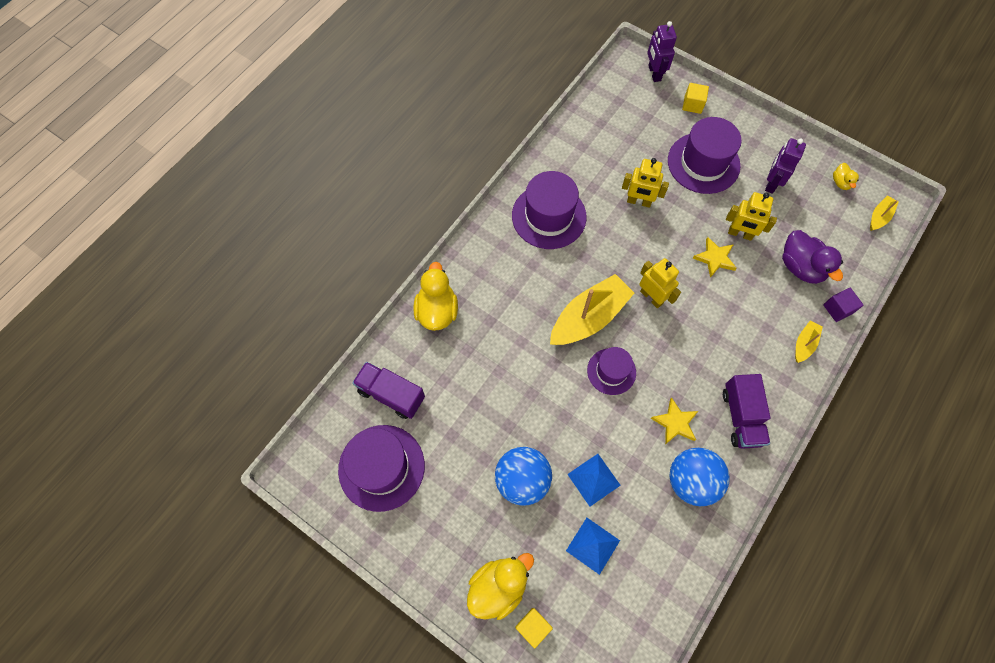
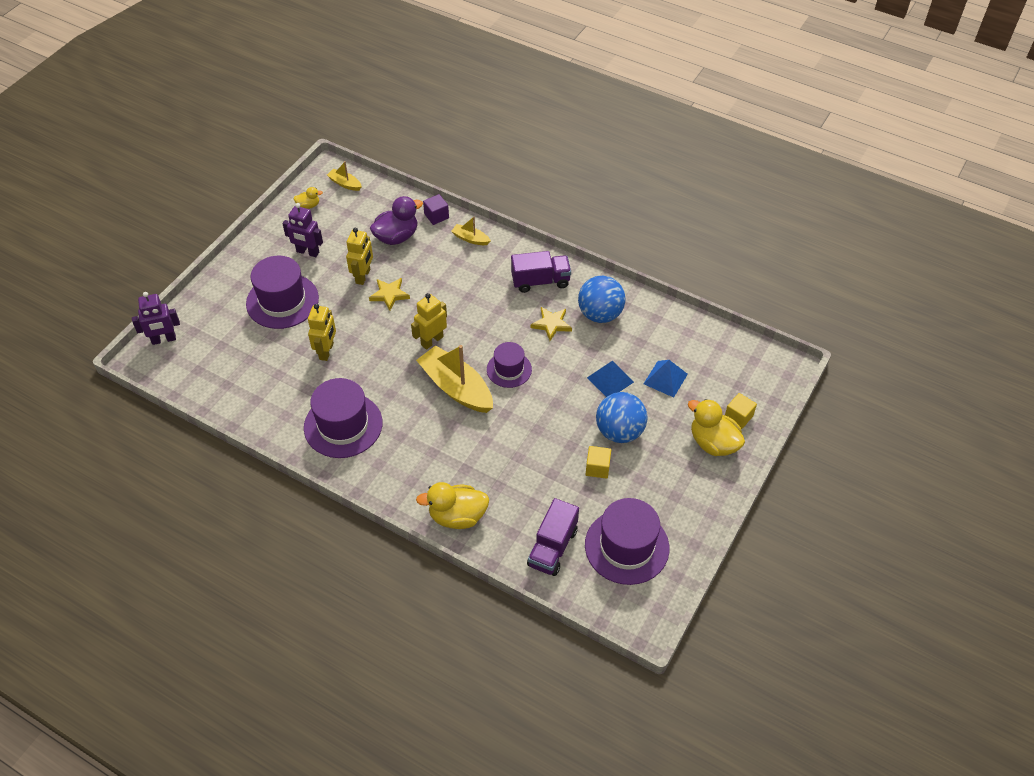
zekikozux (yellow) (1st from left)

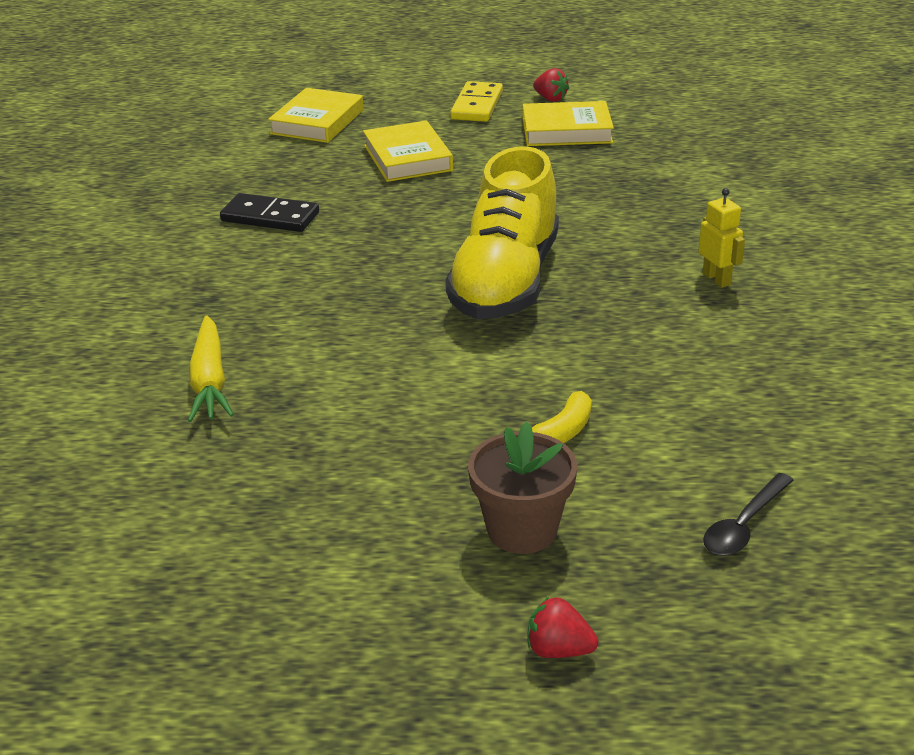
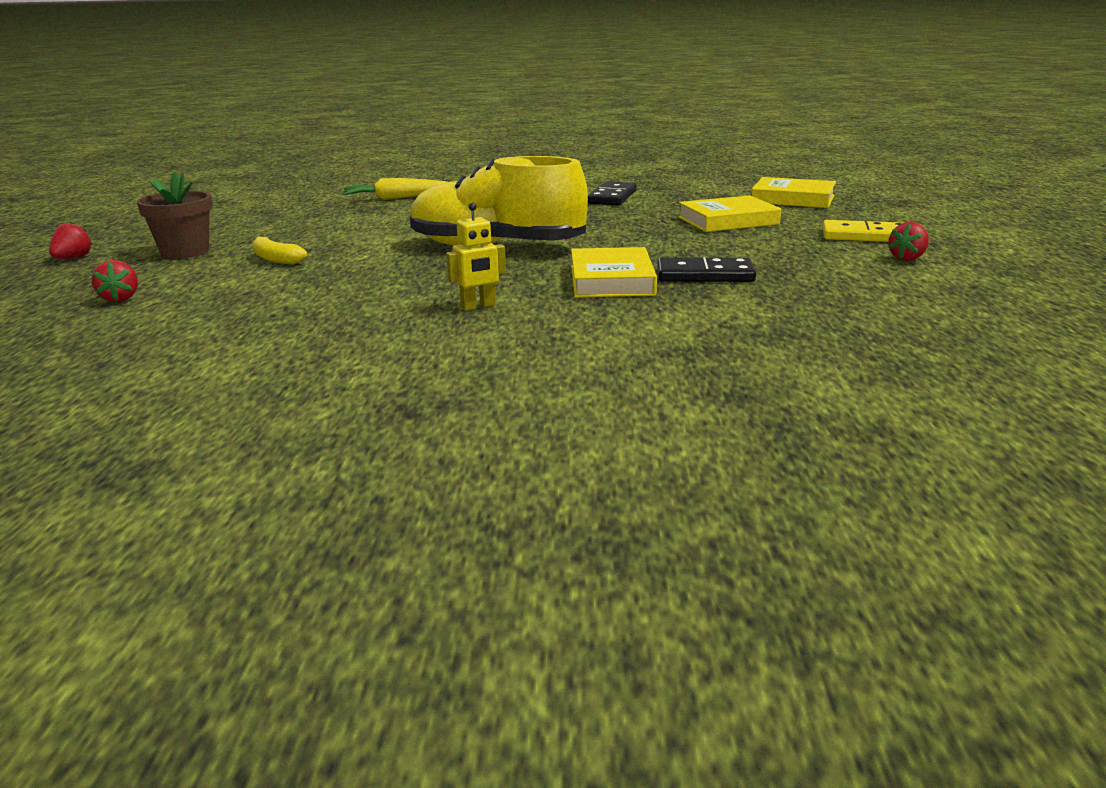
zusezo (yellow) (1st from left)
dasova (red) (2nd from left)
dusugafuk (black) (2nd from left)

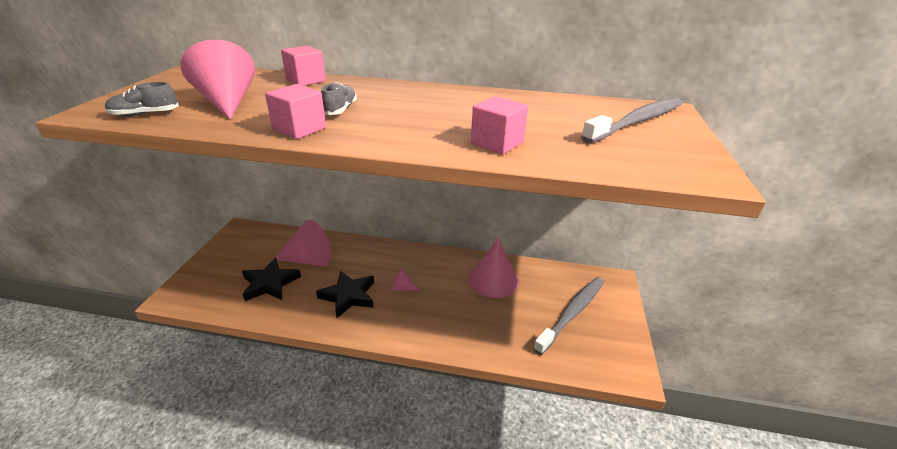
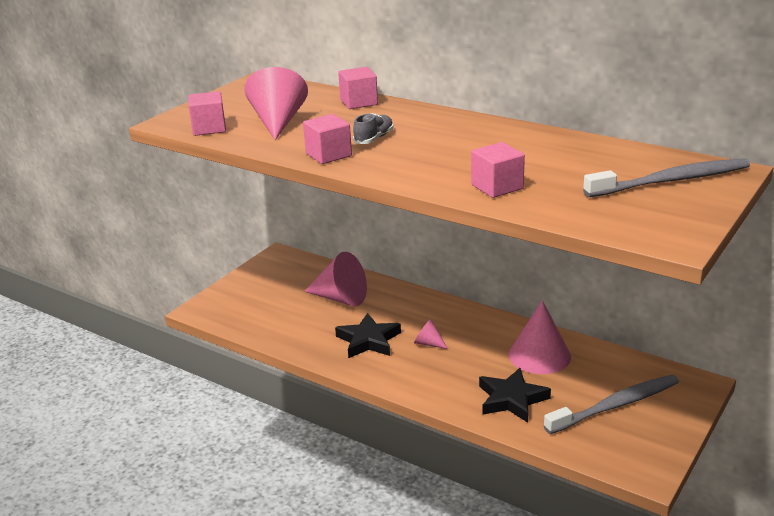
zekikozux (pink) (1st from left)
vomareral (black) (2nd from left)

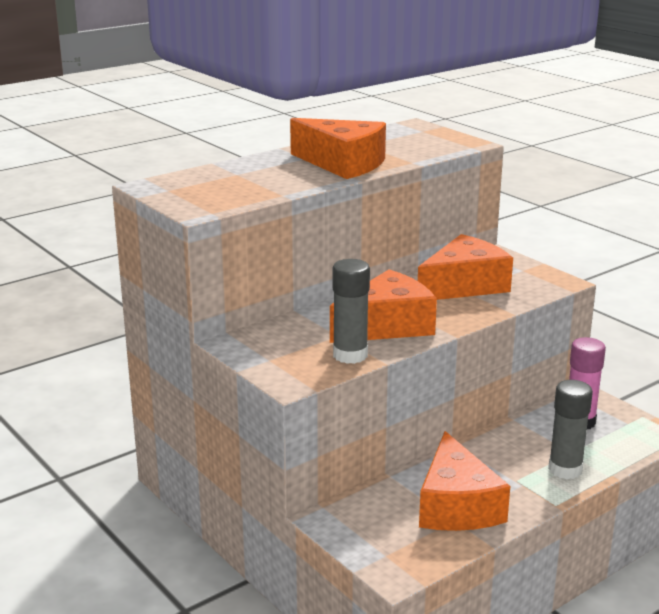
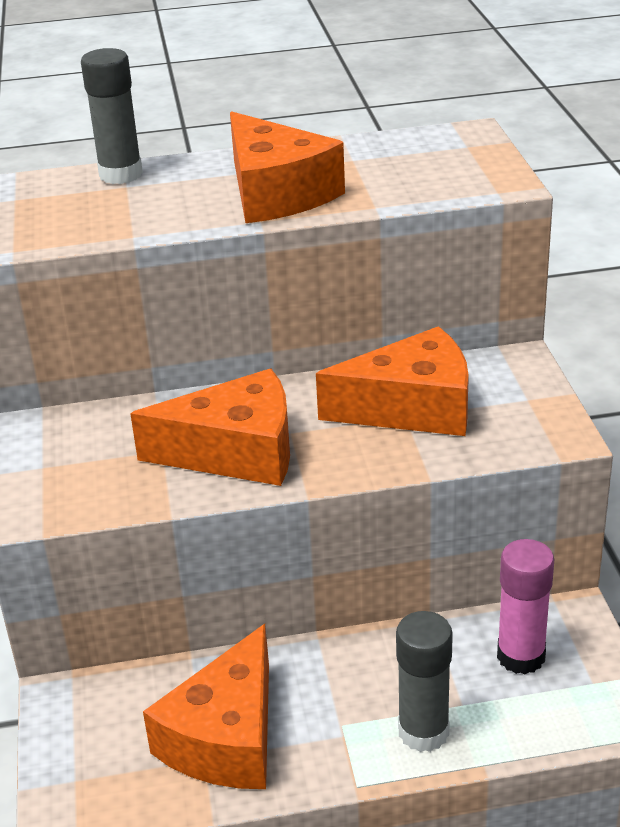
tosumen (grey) (1st from left)

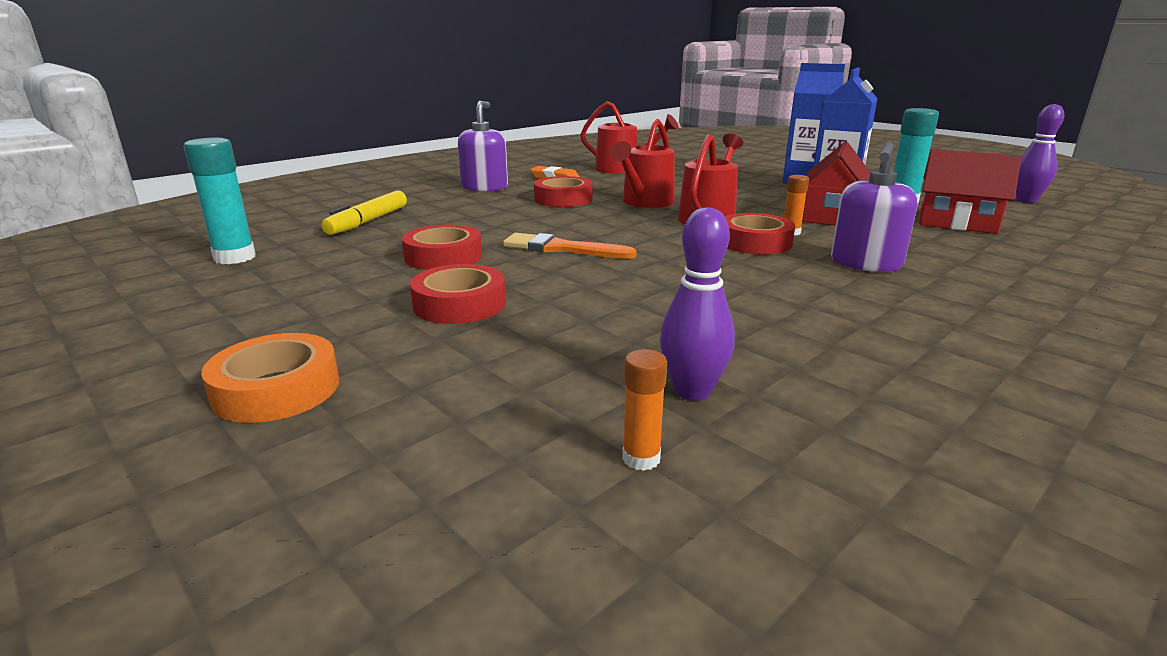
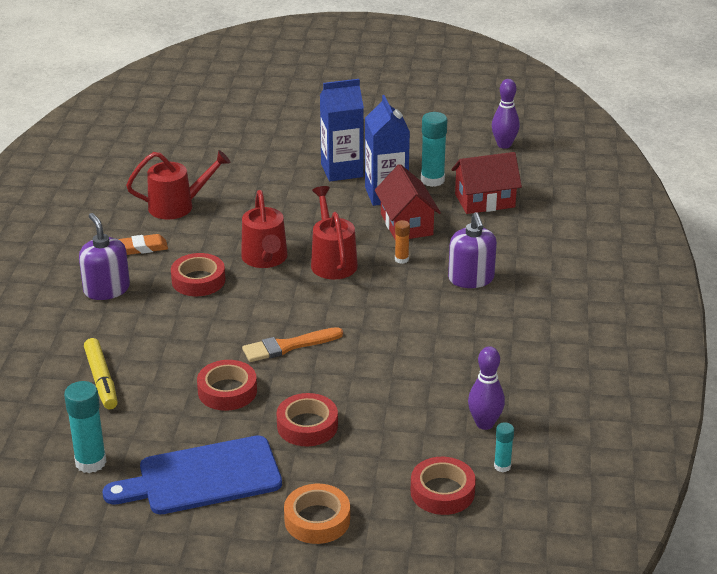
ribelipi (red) (4th from left)
tosumen (turquoise) (3rd from left)
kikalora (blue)

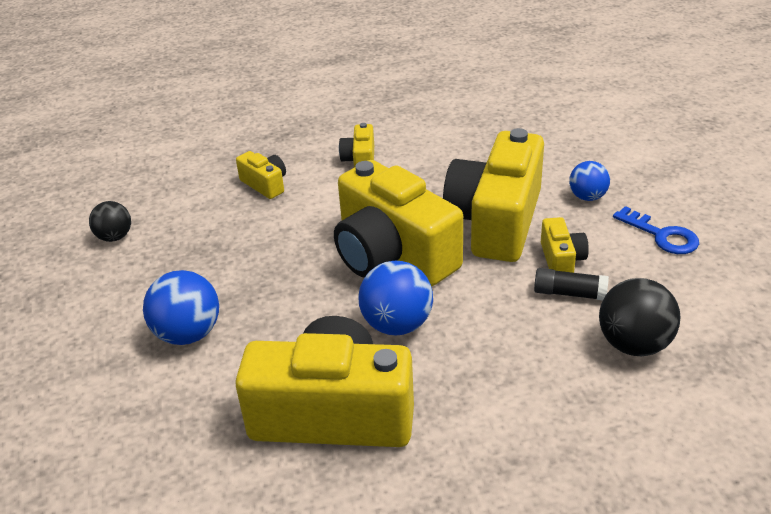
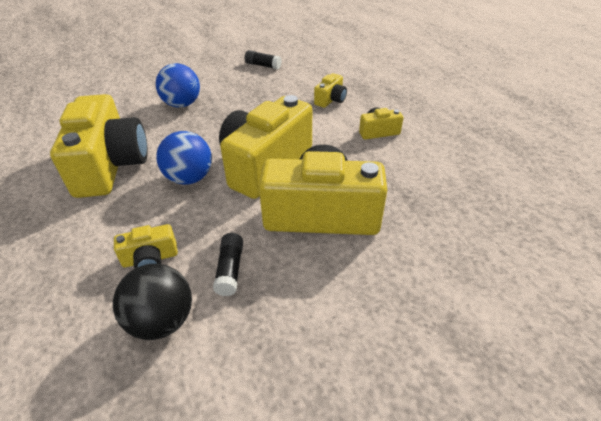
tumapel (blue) (3rd from left in the first image)
tosumen (black) (2nd from left)
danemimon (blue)
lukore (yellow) (2nd from left)

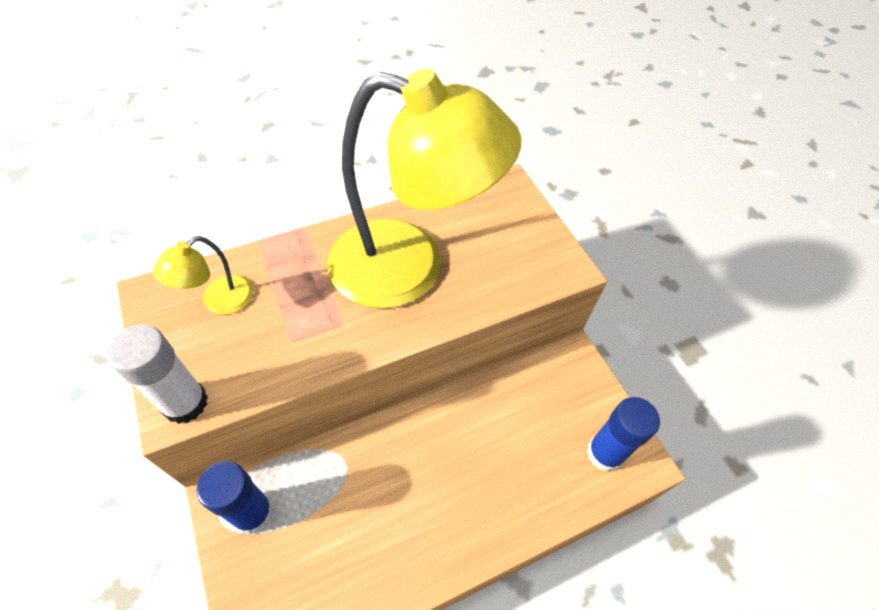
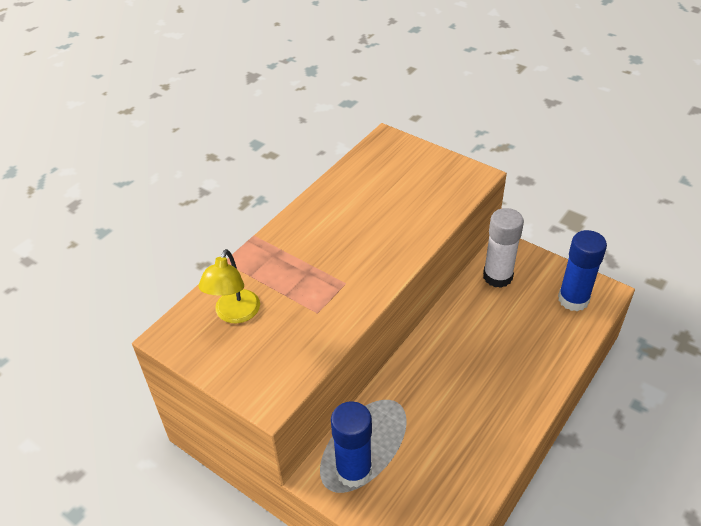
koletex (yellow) (2nd from left in the first image)
tosumen (white)

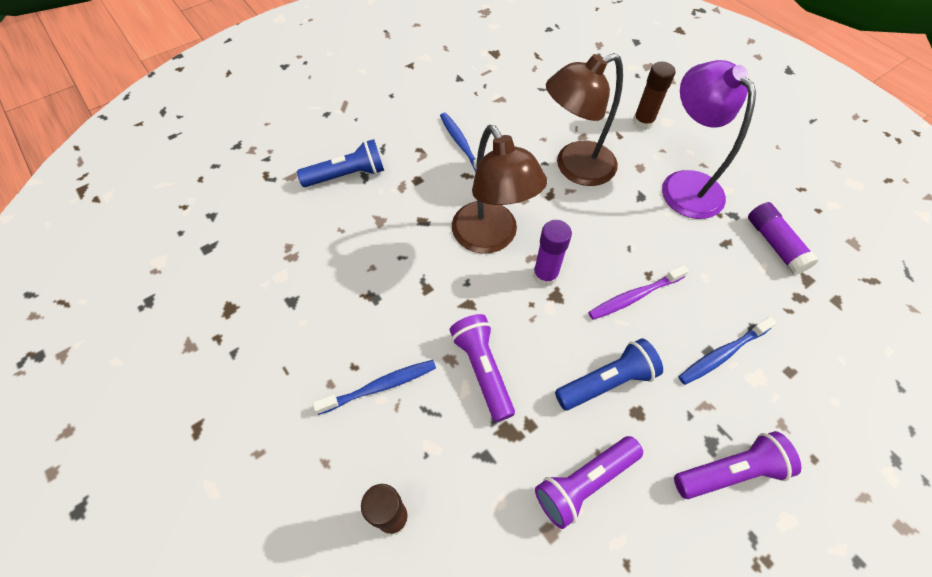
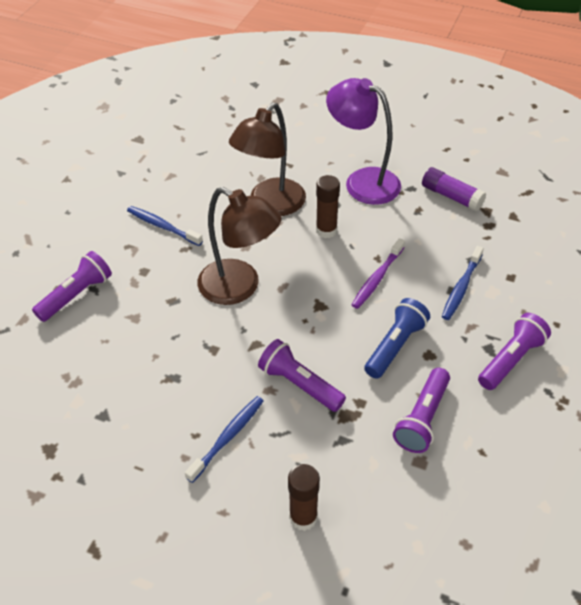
tosumen (brown) (2nd from left)
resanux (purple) (1st from left)
tosumen (purple) (1st from left in the first image)

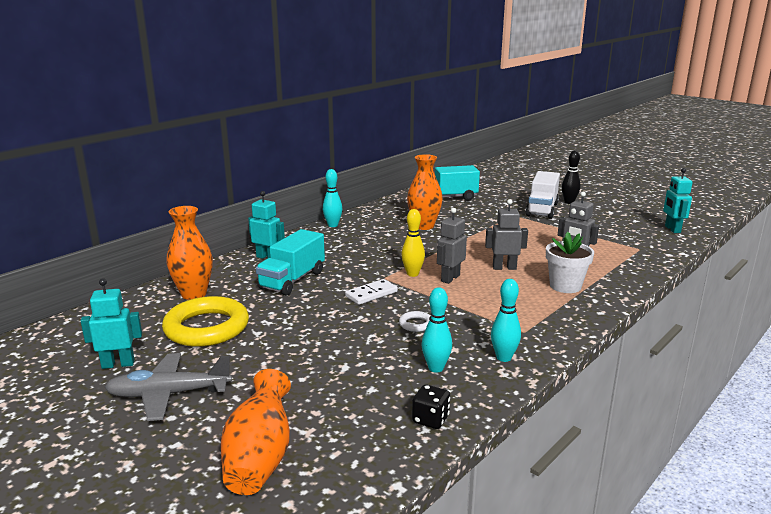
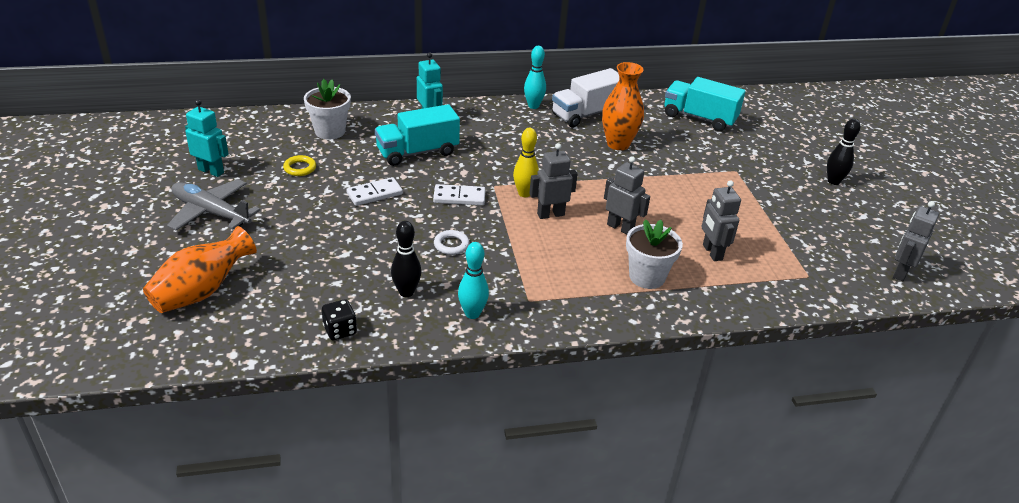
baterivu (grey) (4th from left)
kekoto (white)
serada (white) (1st from left)
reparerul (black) (1st from left)
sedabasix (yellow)
dusugafuk (white) (1st from left)

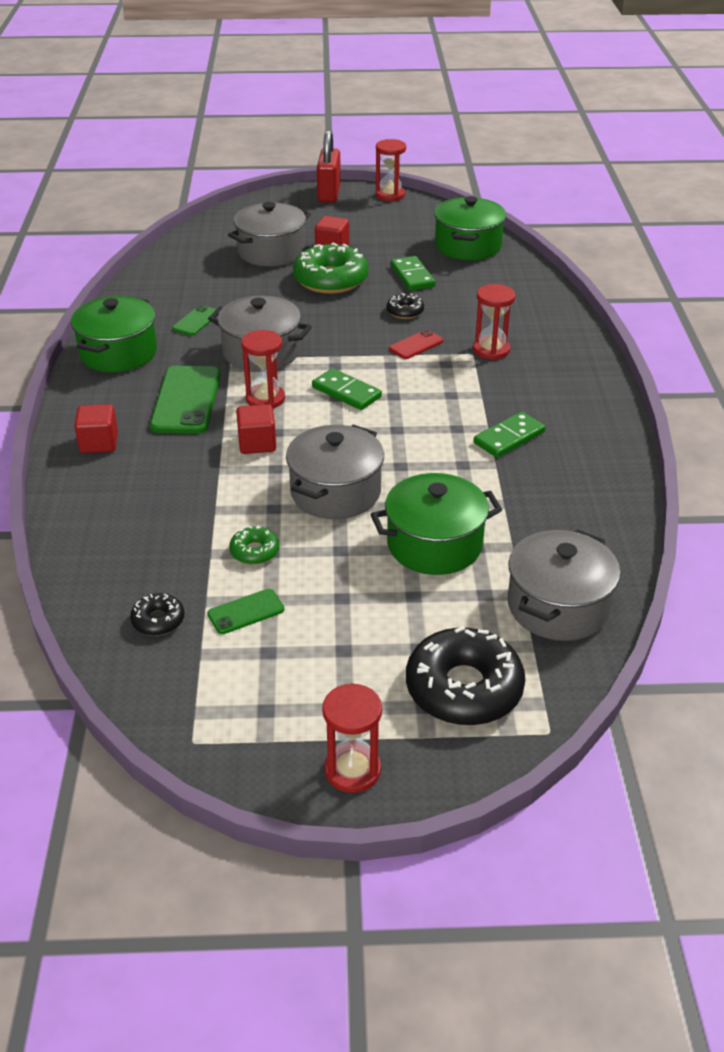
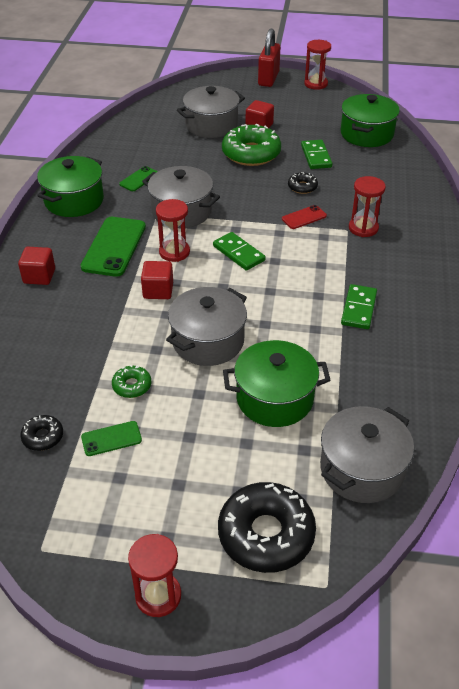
dusugafuk (green) (3rd from left)

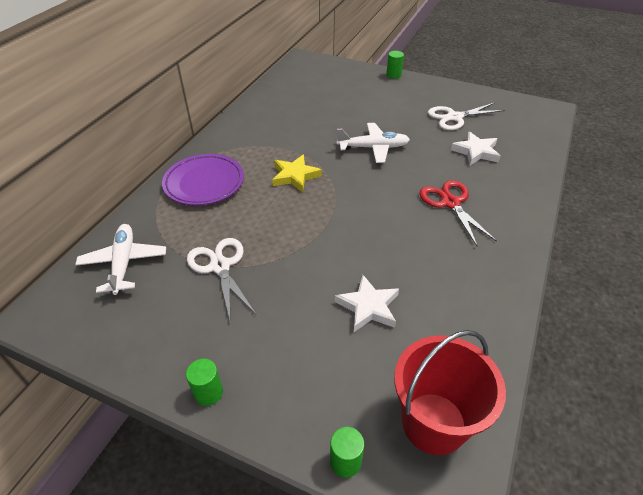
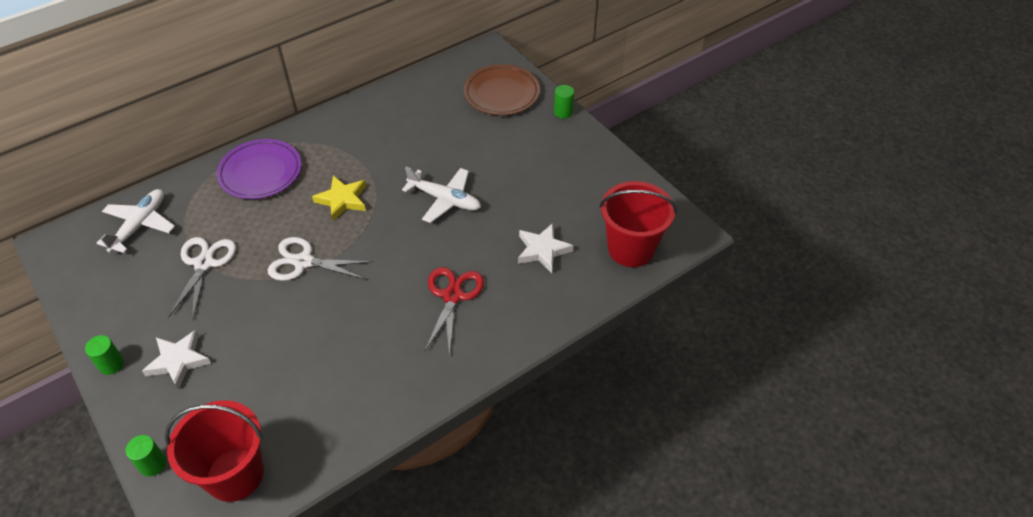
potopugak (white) (2nd from left)
vomareral (white) (1st from left)
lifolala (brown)
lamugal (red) (2nd from left)

